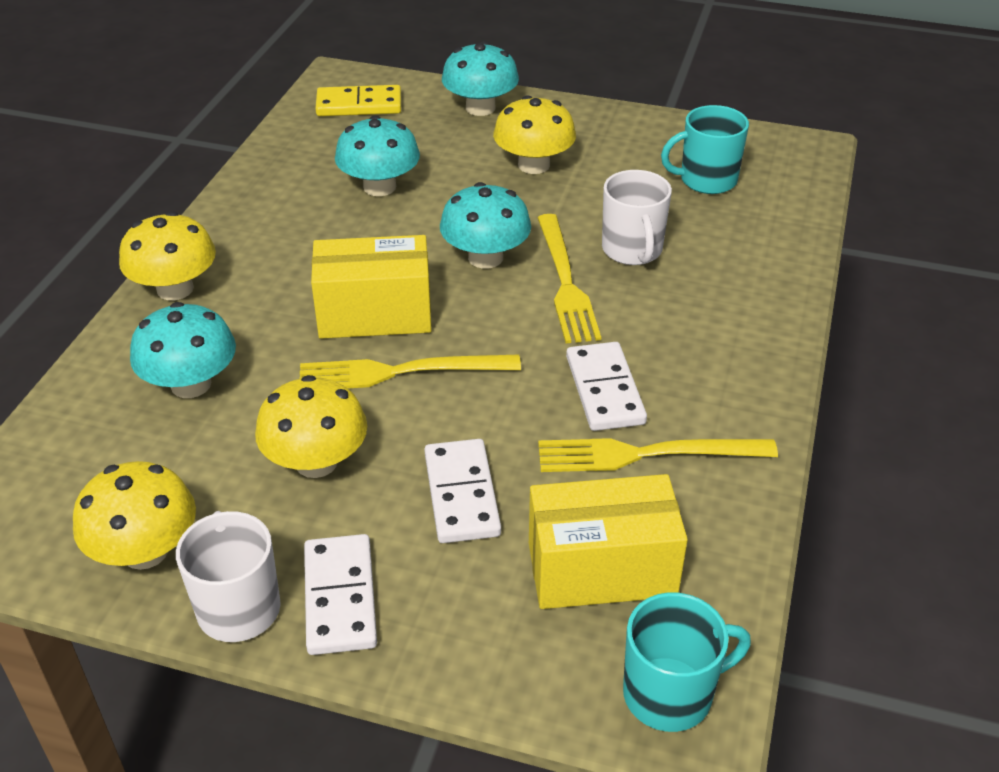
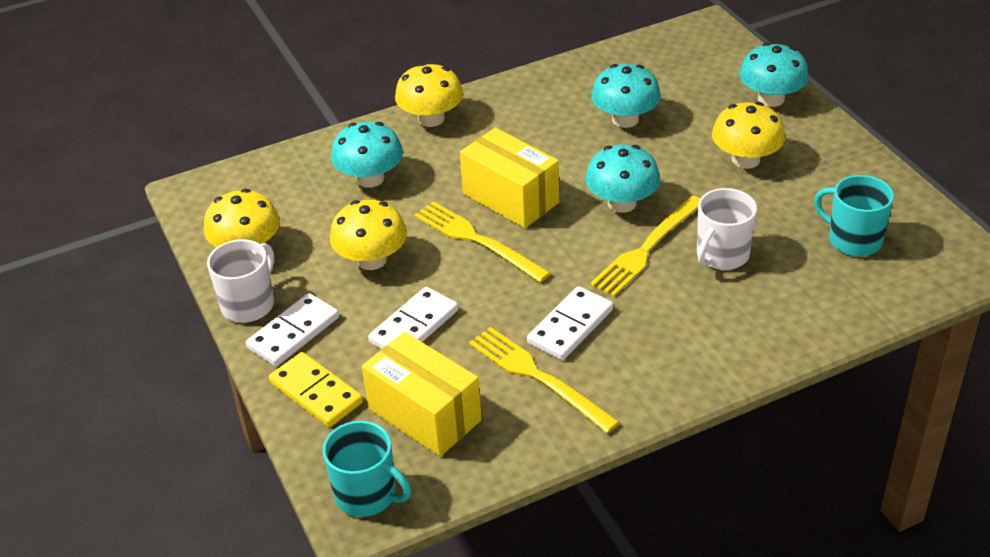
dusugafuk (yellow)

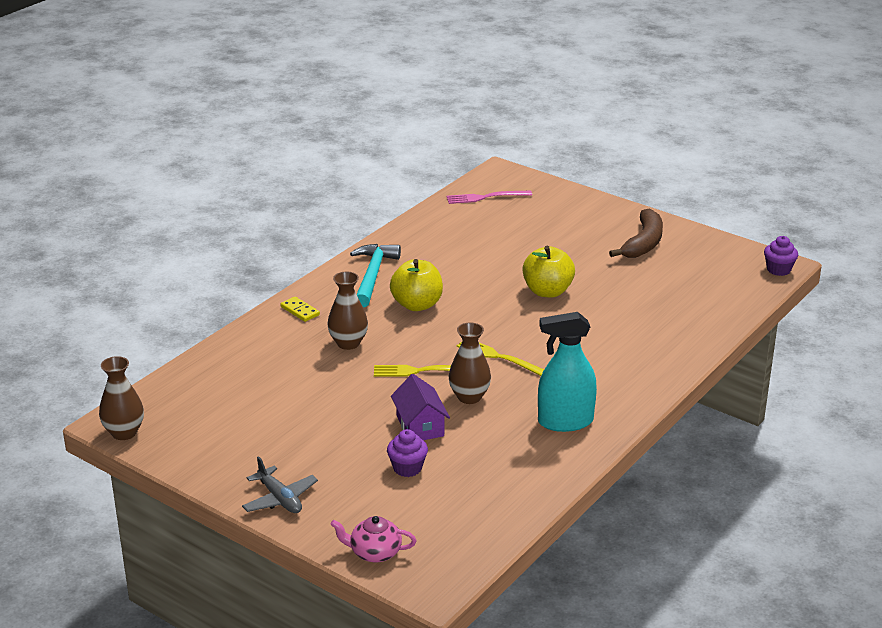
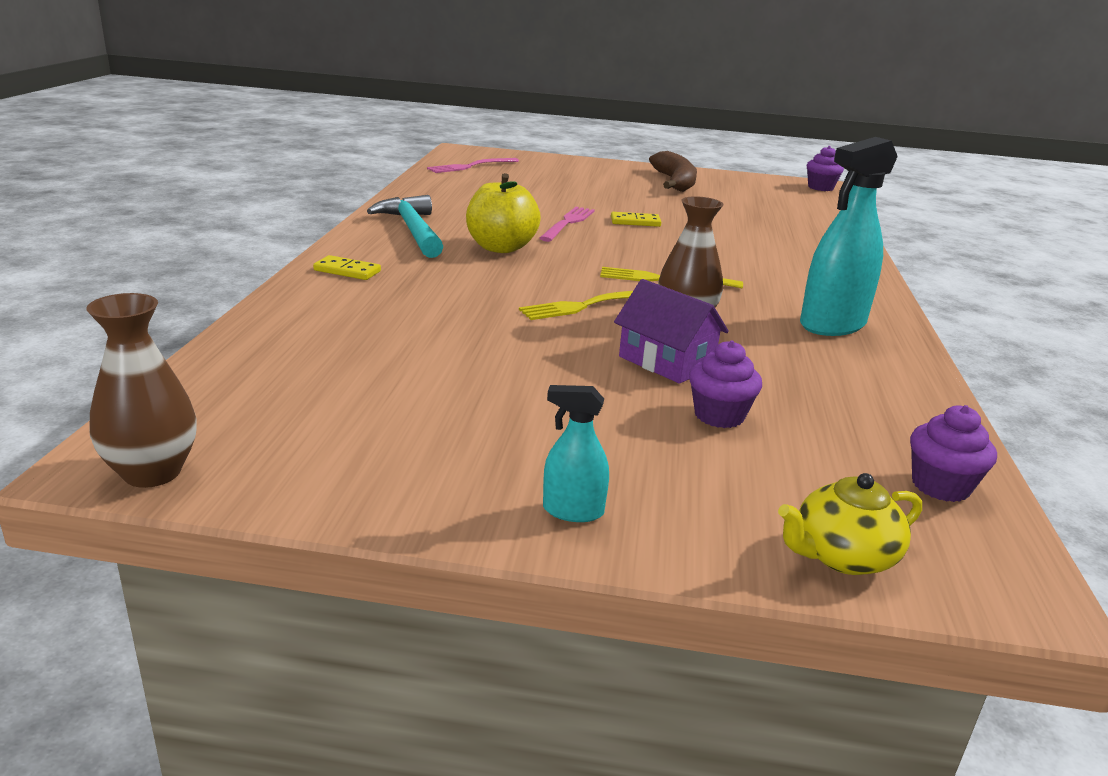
dusugafuk (yellow) (2nd from left)
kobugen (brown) (2nd from left in the first image)
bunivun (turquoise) (1st from left)
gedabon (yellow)
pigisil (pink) (2nd from left)
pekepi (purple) (3rd from left)

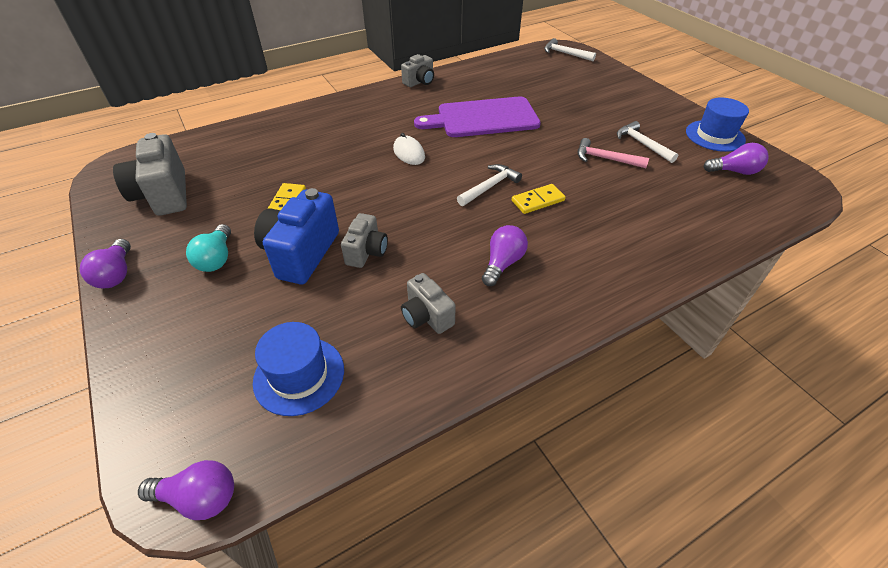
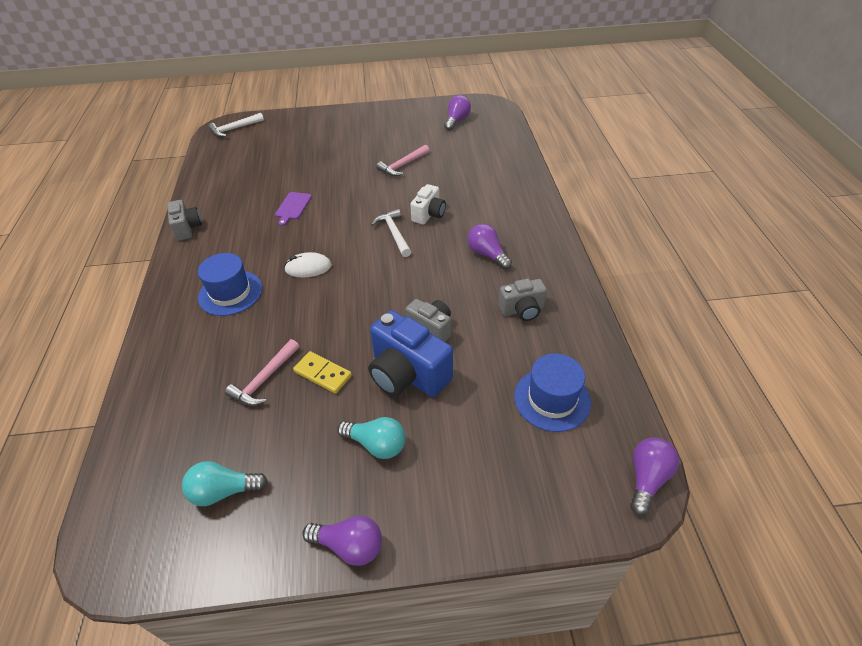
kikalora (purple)
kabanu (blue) (1st from left)
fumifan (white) (3rd from left in the first image)
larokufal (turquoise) (1st from left)
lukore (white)
fumifan (pink) (1st from left)

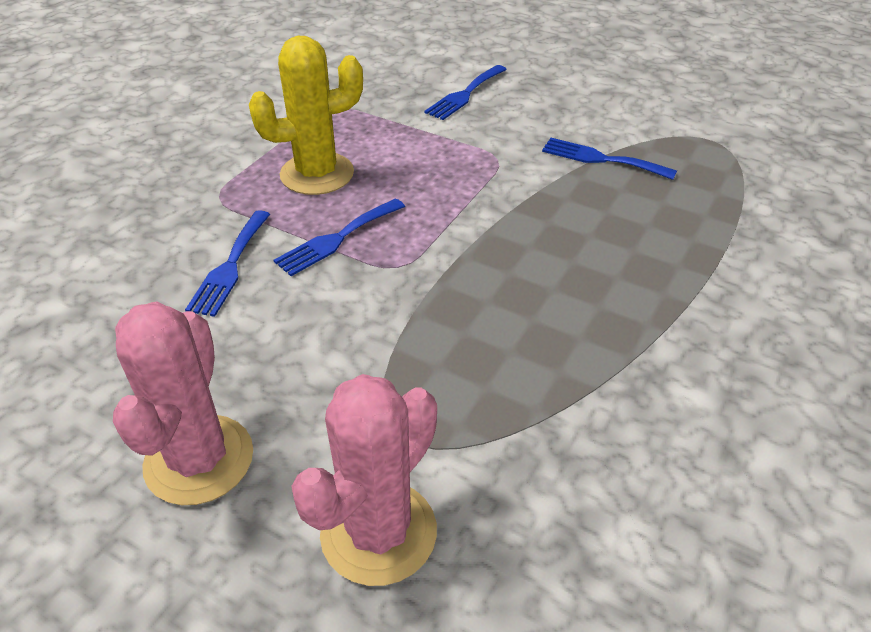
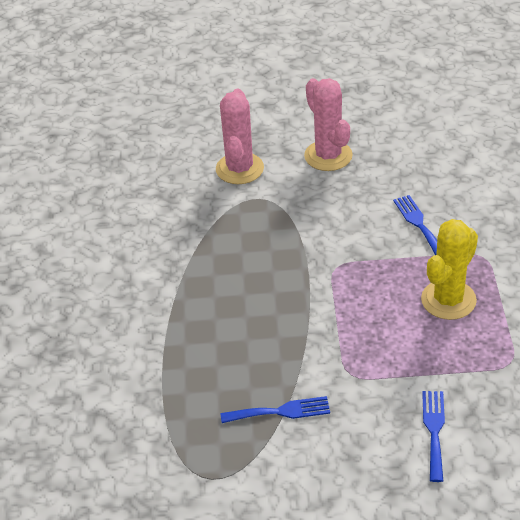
pigisil (blue) (2nd from left in the first image)

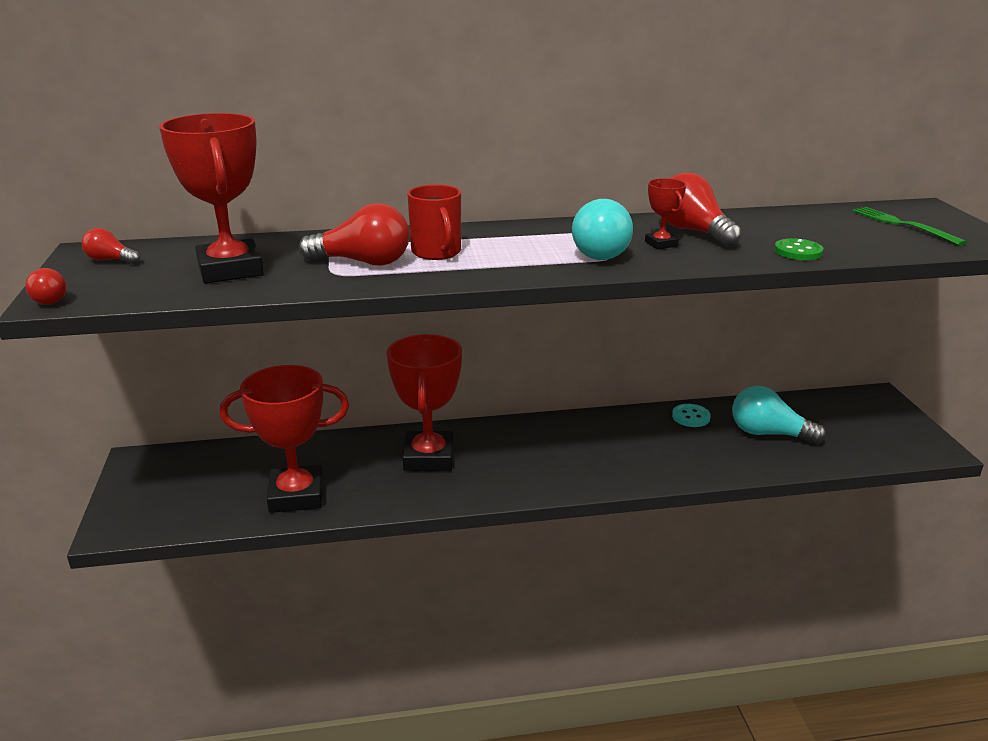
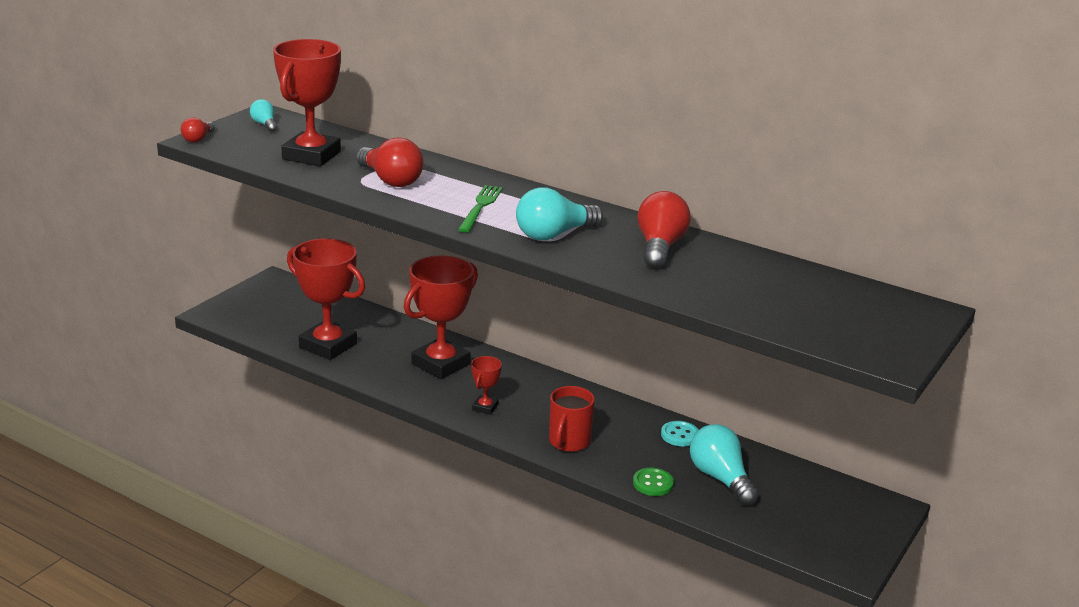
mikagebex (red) (4th from left)
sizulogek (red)
pigisil (green)
larokufal (turquoise) (1st from left)
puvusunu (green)

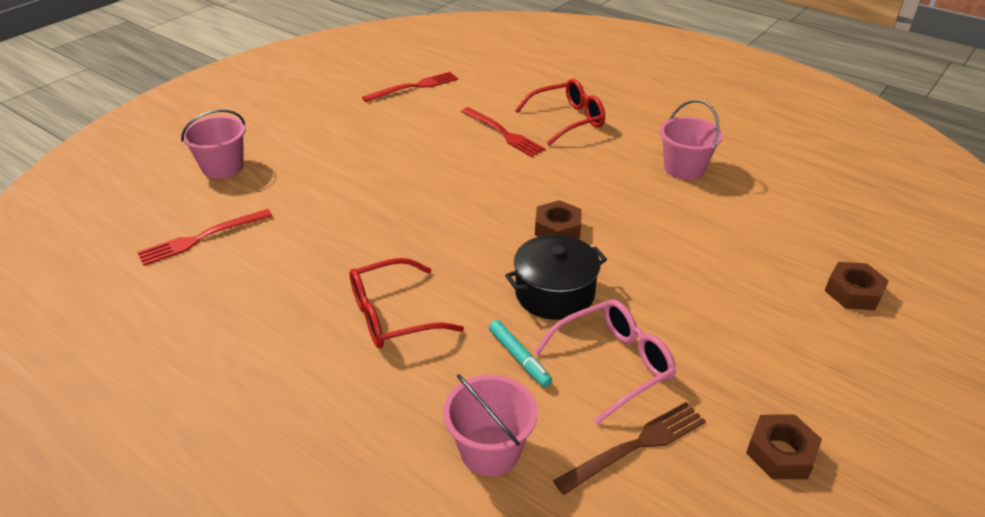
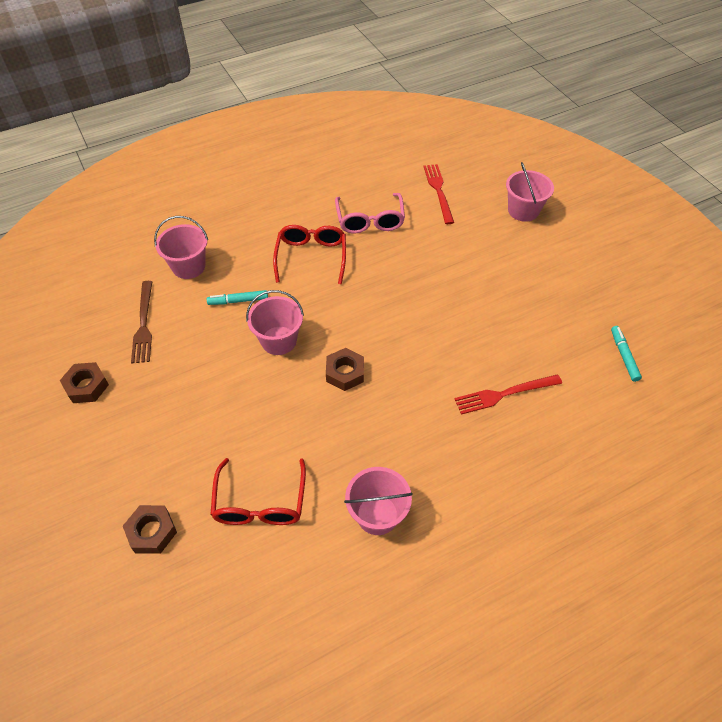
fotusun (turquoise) (2nd from left)
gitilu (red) (1st from left)
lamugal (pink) (2nd from left)
gitilu (pink)

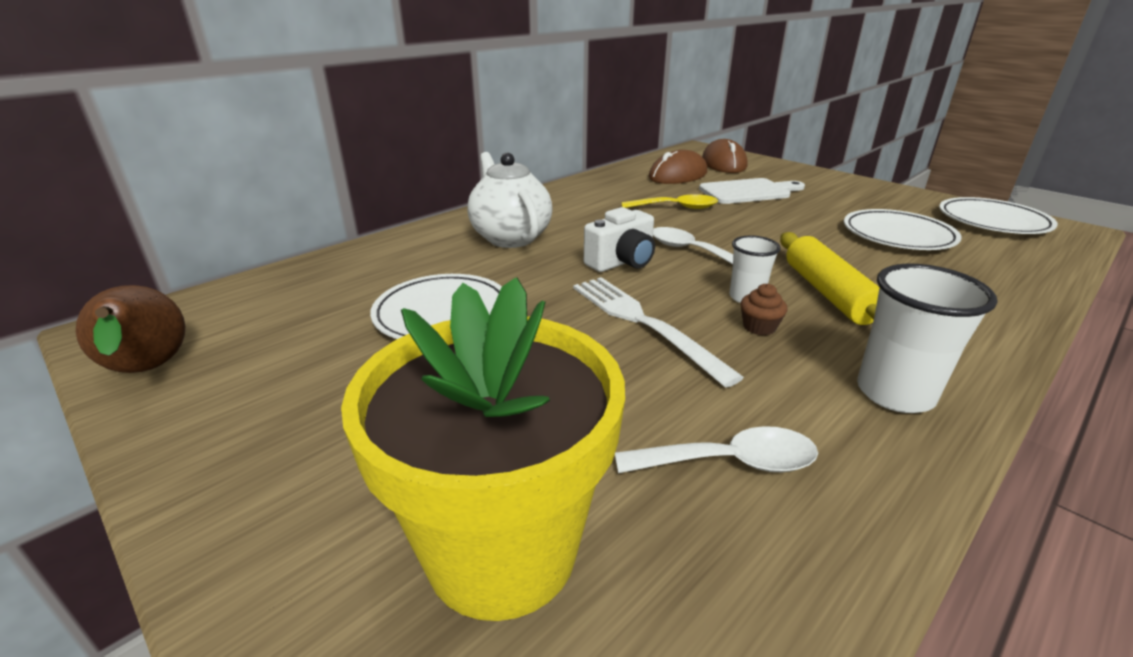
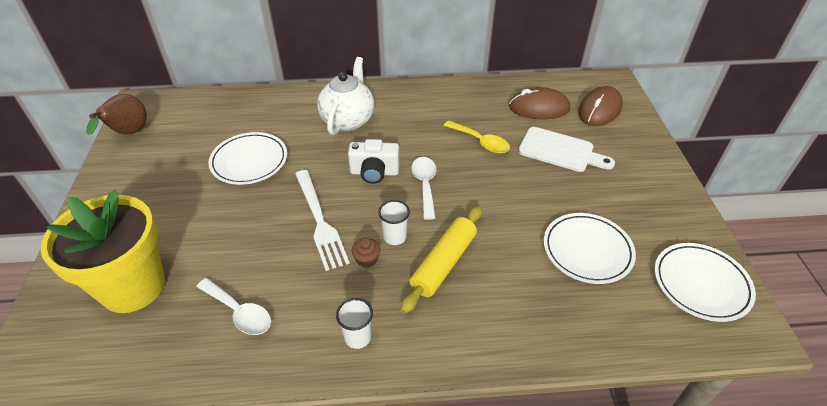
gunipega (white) (1st from left)
pigisil (white)

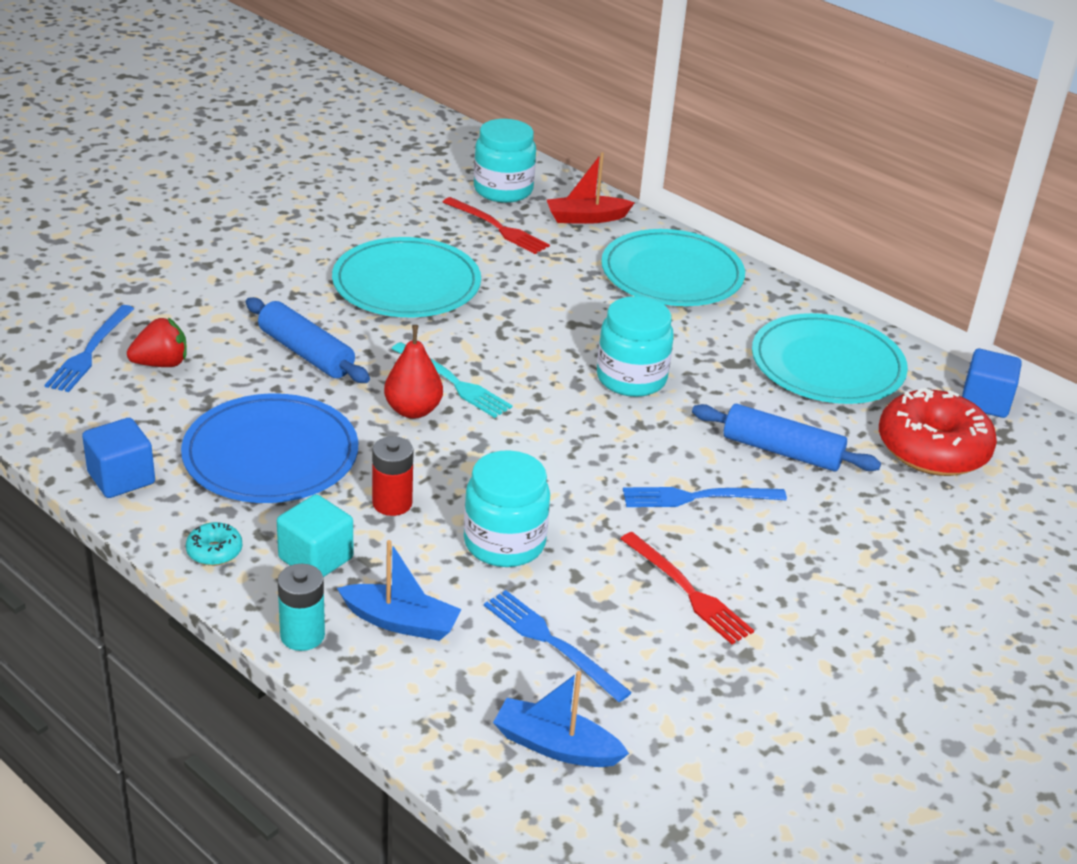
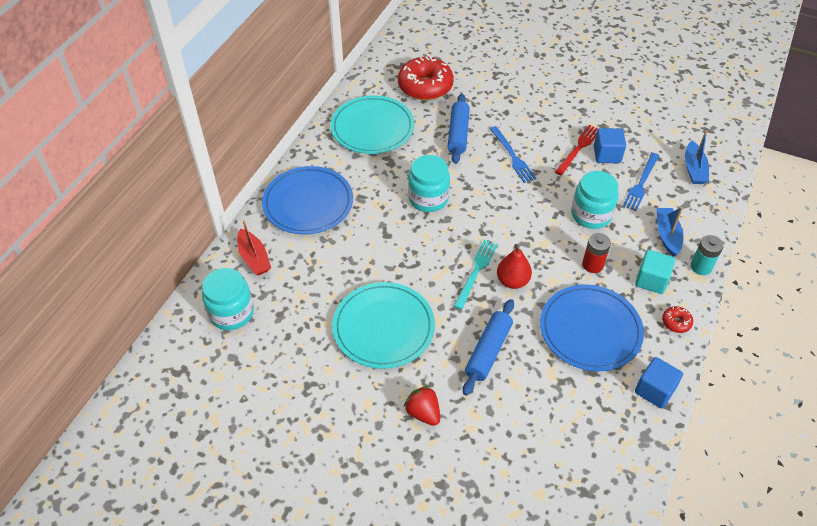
pigisil (red) (1st from left in the first image)
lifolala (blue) (1st from left)
pigisil (blue) (1st from left in the first image)
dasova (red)
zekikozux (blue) (1st from left)
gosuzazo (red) (2nd from left)

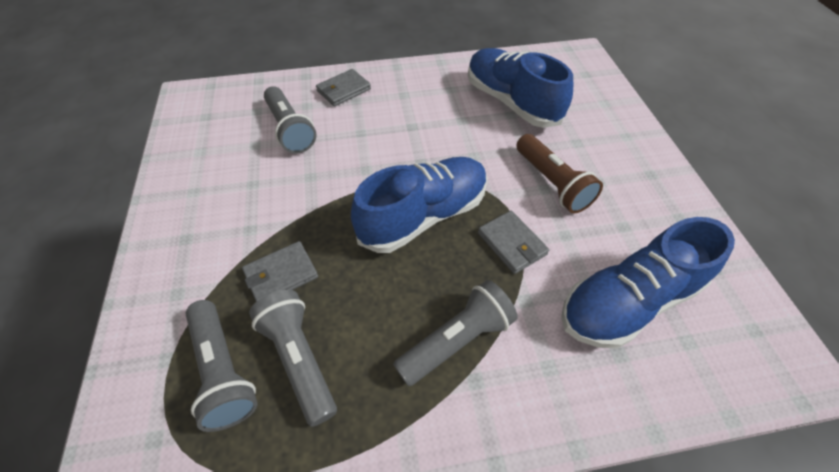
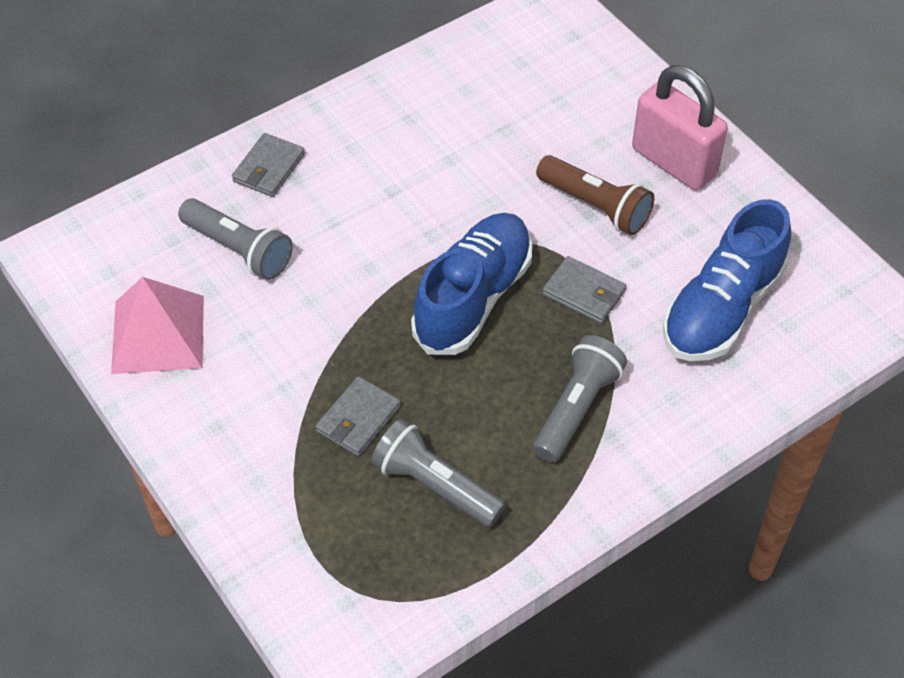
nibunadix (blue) (2nd from left in the first image)
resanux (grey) (1st from left in the first image)
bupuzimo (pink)
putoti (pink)

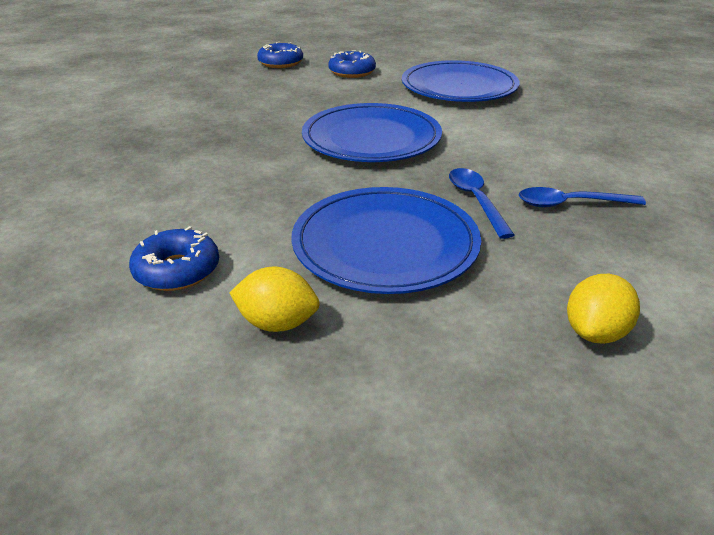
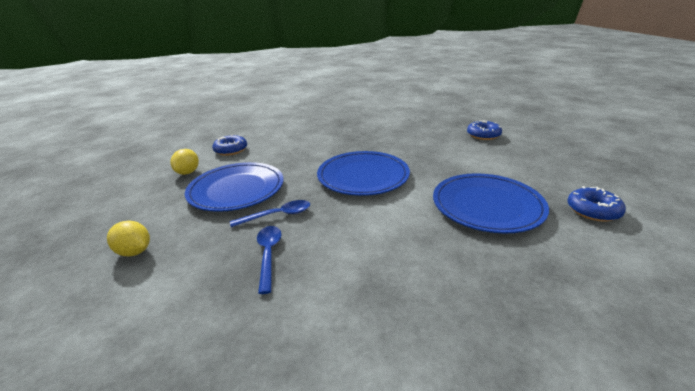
gosuzazo (blue) (3rd from left)

